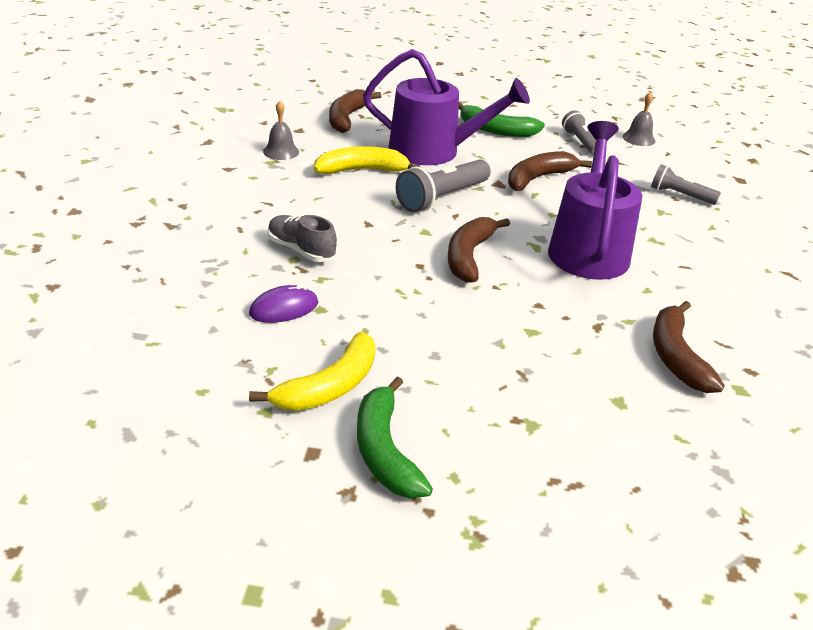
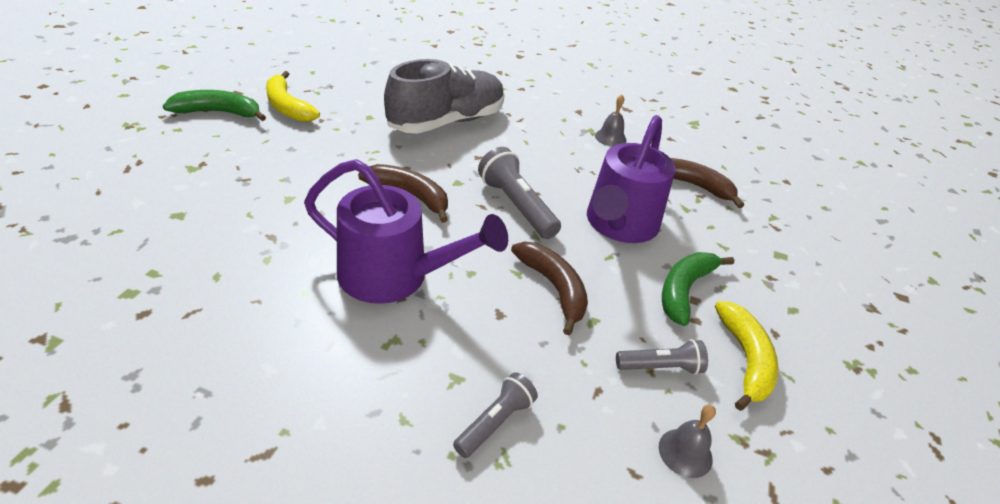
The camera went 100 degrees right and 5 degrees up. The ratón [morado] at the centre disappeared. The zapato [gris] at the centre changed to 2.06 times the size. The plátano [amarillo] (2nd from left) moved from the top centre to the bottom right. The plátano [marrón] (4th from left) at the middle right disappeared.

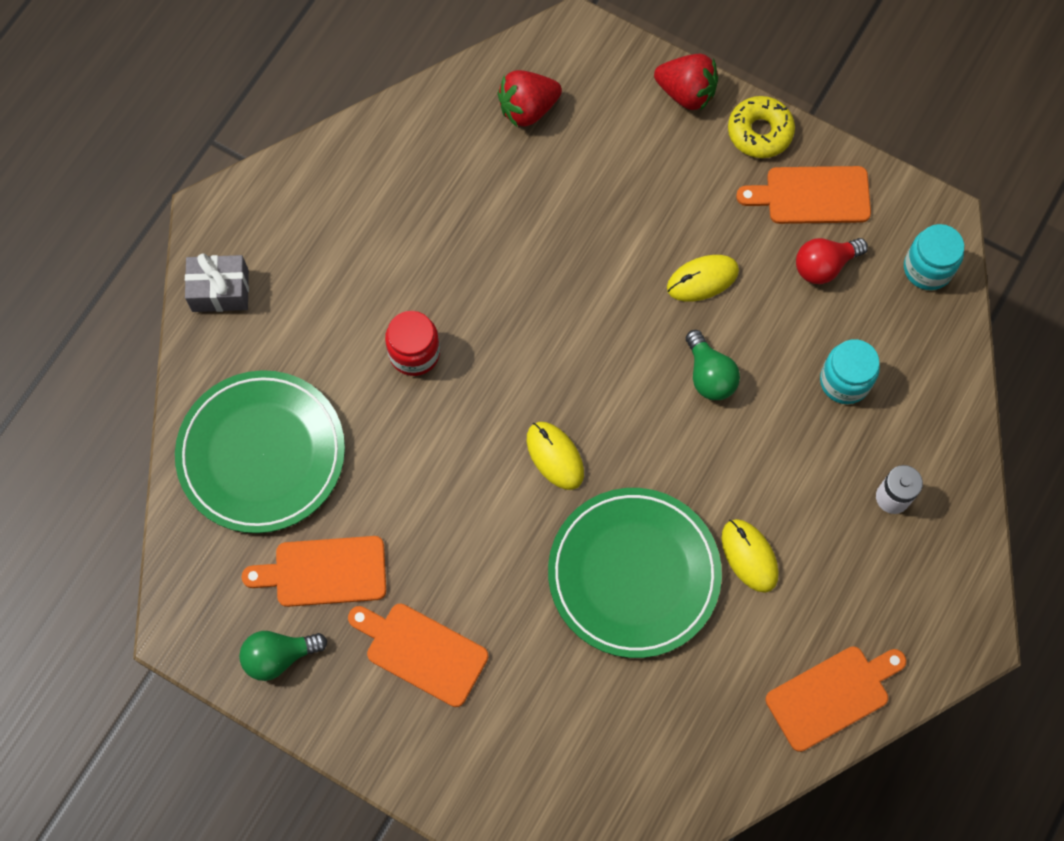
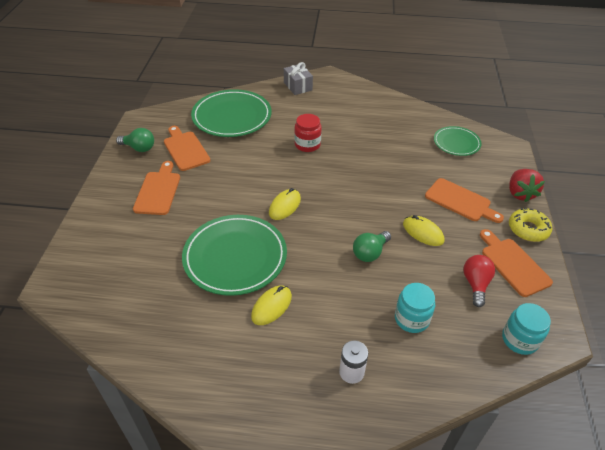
The camera went 65 degrees right and 25 degrees down. The bombilla [verde] (1st from left) at the bottom left turned 150 degrees clockwise. The fresa [rojo] (1st from left) at the top centre was replaced by the plato [verde] (3rd from left) at the top right. The tabla de cortar [naranja] (4th from left in the first image) moved from the bottom right to the middle right. The bombilla [rojo] at the top right turned 60 degrees clockwise.

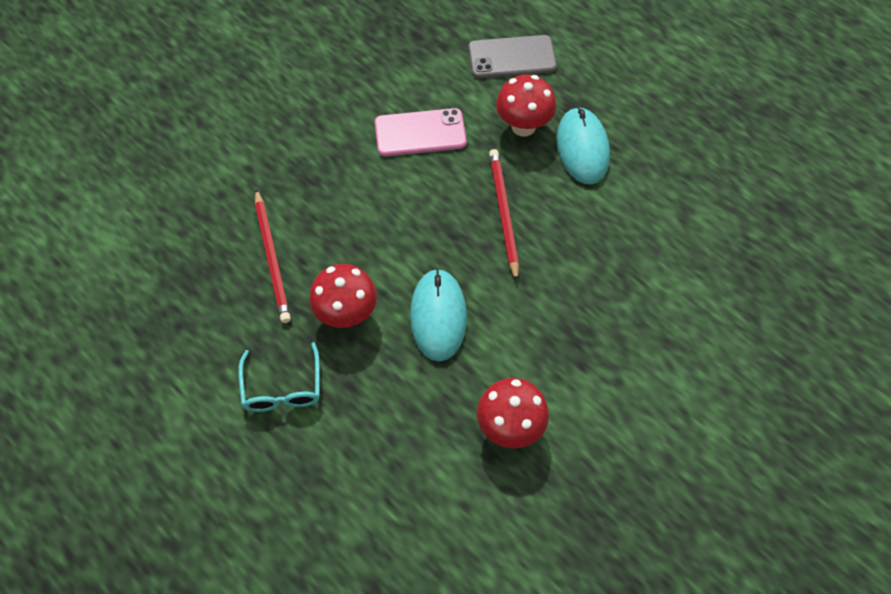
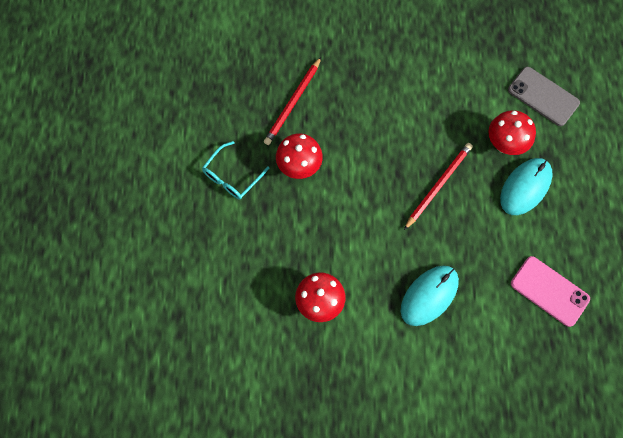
The camera went 45 degrees right and 10 degrees up. The móvil [rosa] moved from the top centre to the middle right. The ratón [turquesa] (1st from left) moved from the centre to the bottom right.

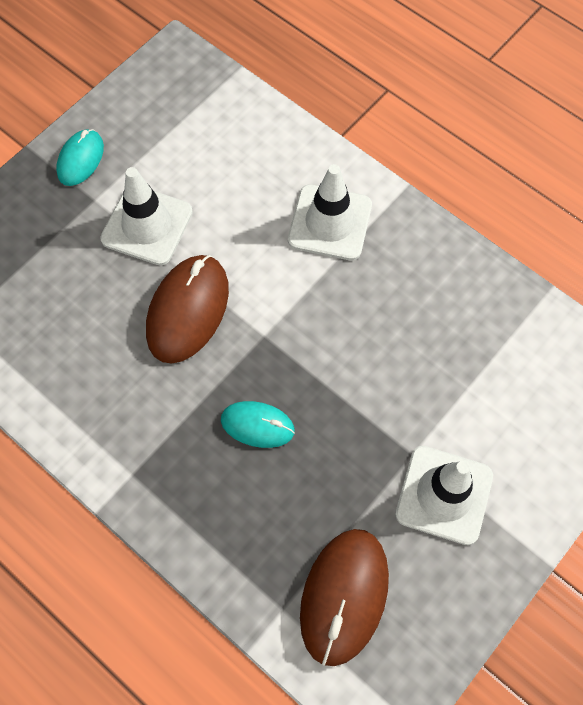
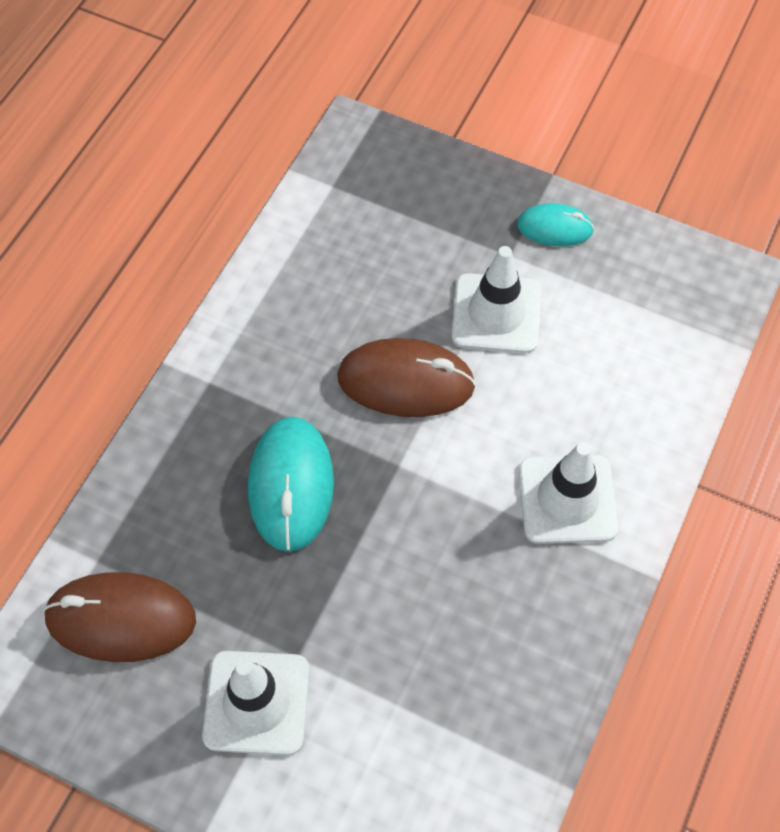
The camera went 75 degrees right and 5 degrees down. The ratón [turquesa] (2nd from left in the first image) at the centre changed to 1.69 times the size.

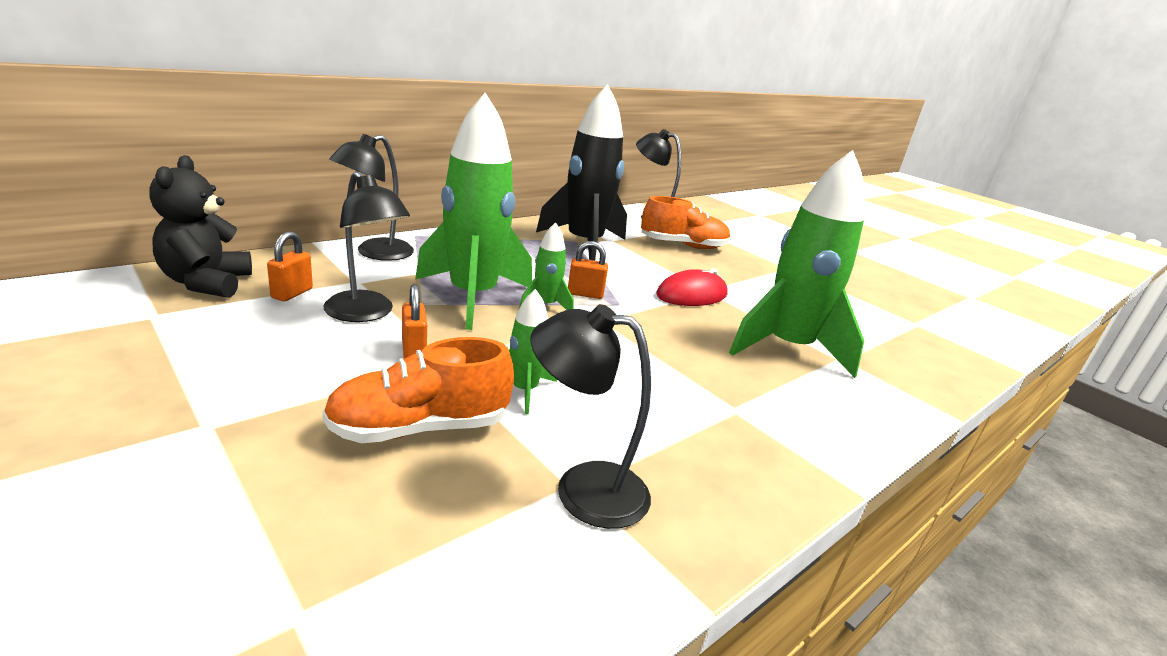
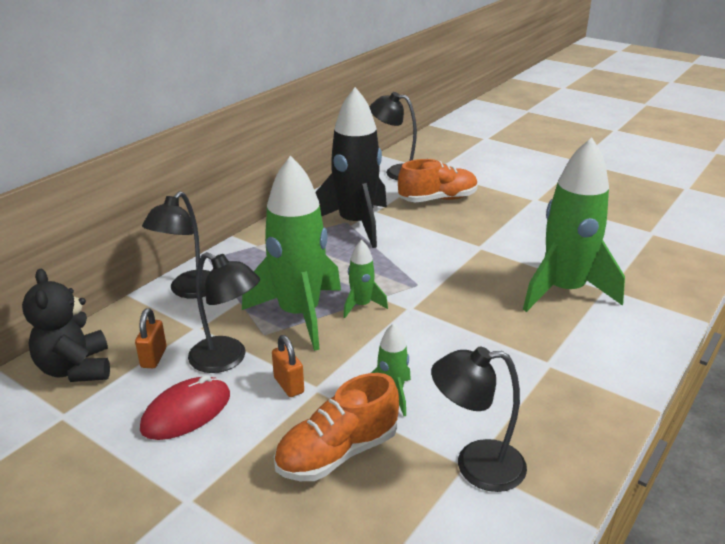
The camera went 10 degrees left and 5 degrees up. The candado [naranja] (3rd from left) at the centre disappeared. The ratón [rojo] moved from the centre to the bottom left.

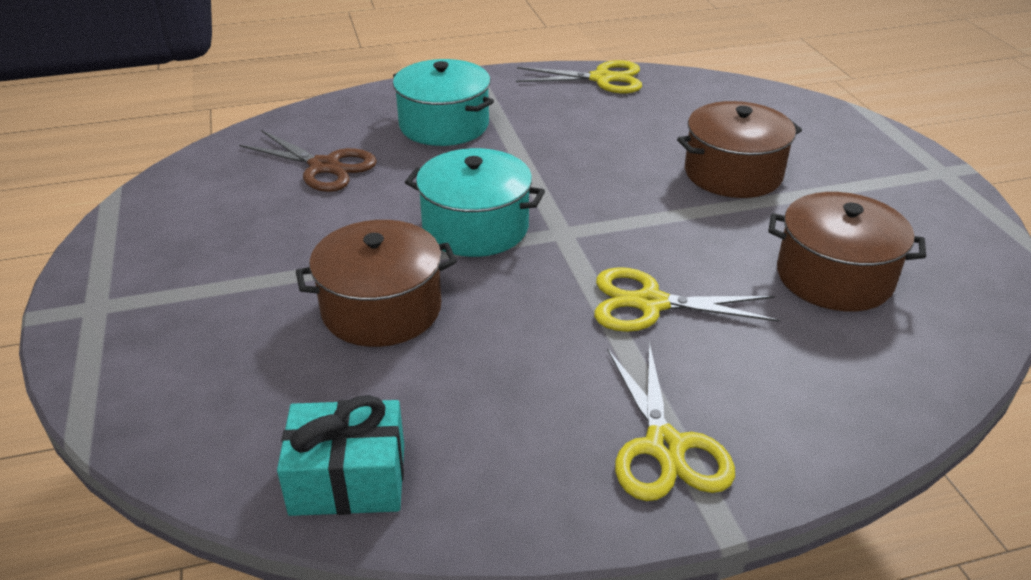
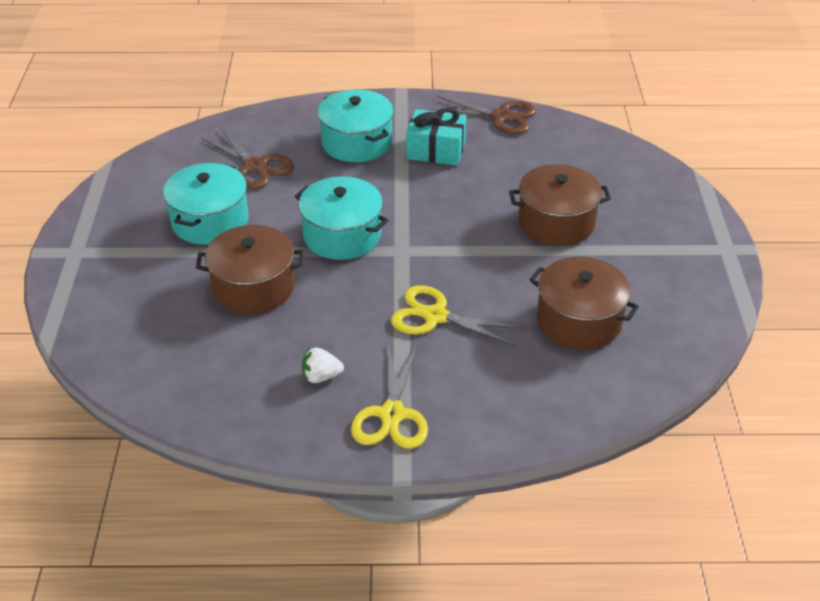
The camera went 15 degrees right and 5 degrees up. The regalo [turquesa] moved from the bottom left to the top centre. The tijeras [amarillo] (1st from left) at the top centre became the tijeras [marrón] (2nd from left) at the top centre. The olla [turquesa] (1st from left) at the middle left appeared. The fresa [blanco] at the centre appeared.

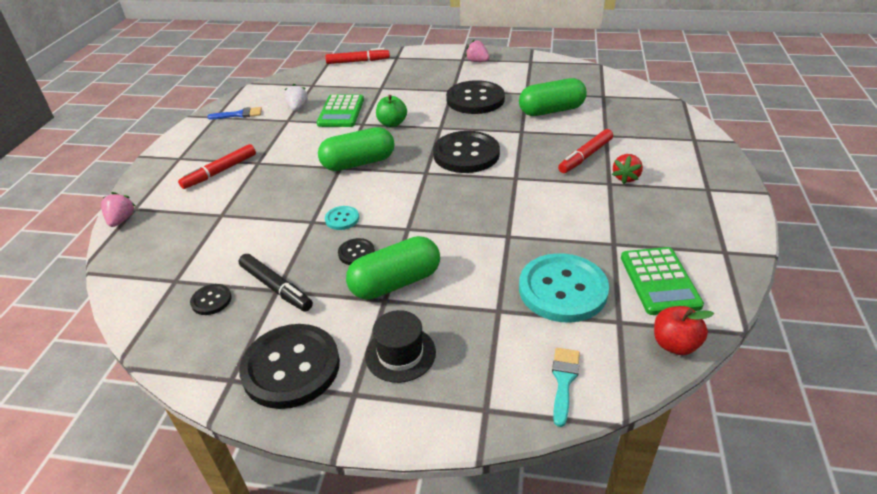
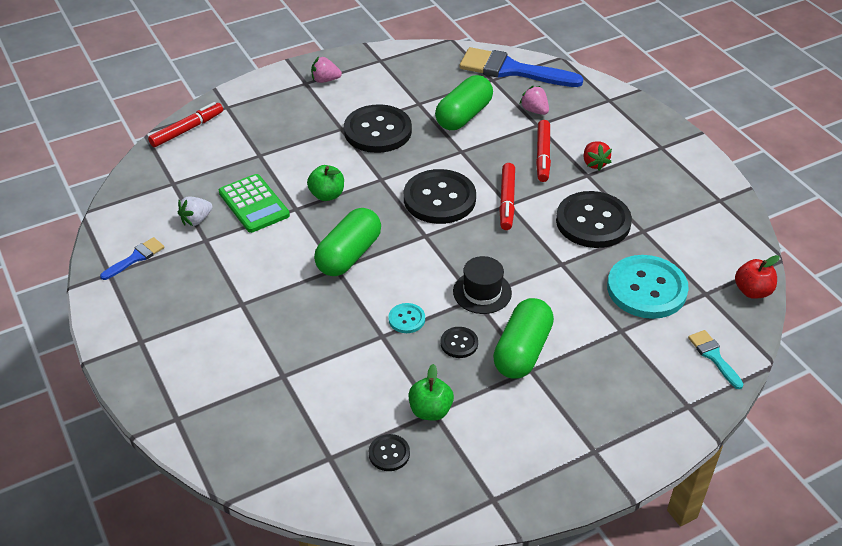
The camera went 40 degrees left and 5 degrees up. The fresa [rosa] (1st from left in the first image) moved from the middle left to the top centre. The rotulador [rojo] (1st from left in the first image) moved from the middle left to the centre. The rotulador [negro] at the middle left was replaced by the manzana [verde] (2nd from left) at the bottom centre. The botón [negro] (2nd from left in the first image) moved from the bottom left to the middle right. The fresa [blanco] at the top centre turned 90 degrees counterclockwise. The sombrero [negro] moved from the bottom centre to the centre. The calculadora [verde] (2nd from left) at the middle right disappeared. The pincel [azul] (2nd from left) at the top centre appeared.

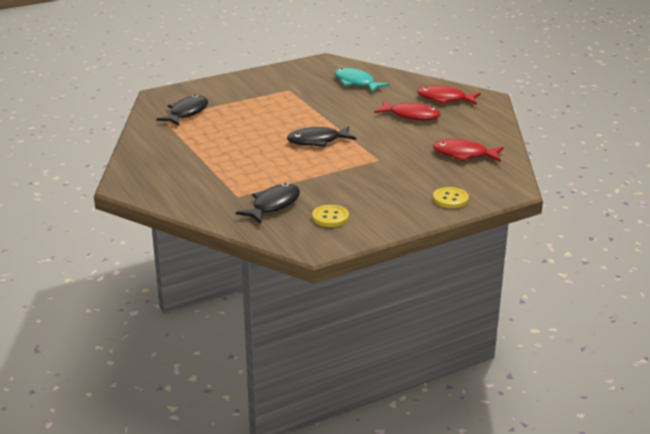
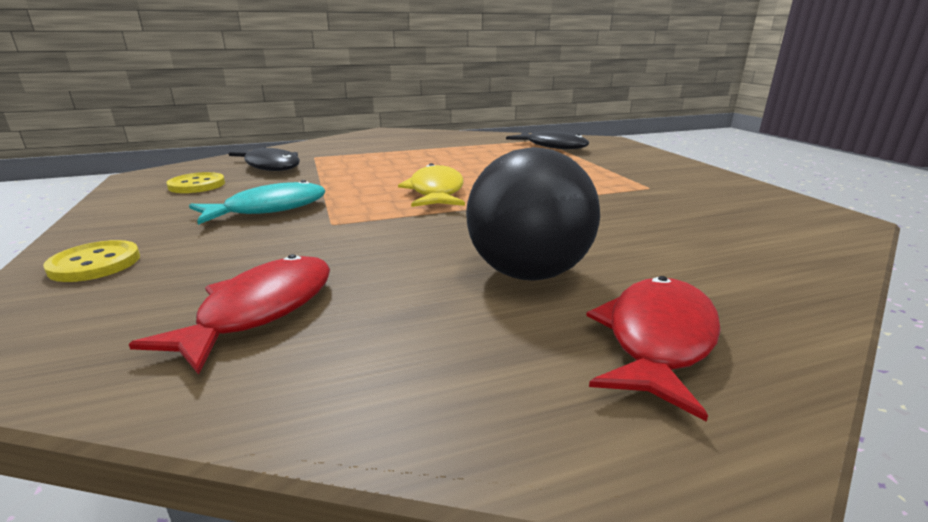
The camera went 100 degrees right and 5 degrees down. The pez [negro] (3rd from left) at the top centre became the pez [amarillo] at the centre. The pez [turquesa] moved from the top centre to the middle left. The pez [rojo] (1st from left) at the top centre was replaced by the pelota [negro] at the centre.

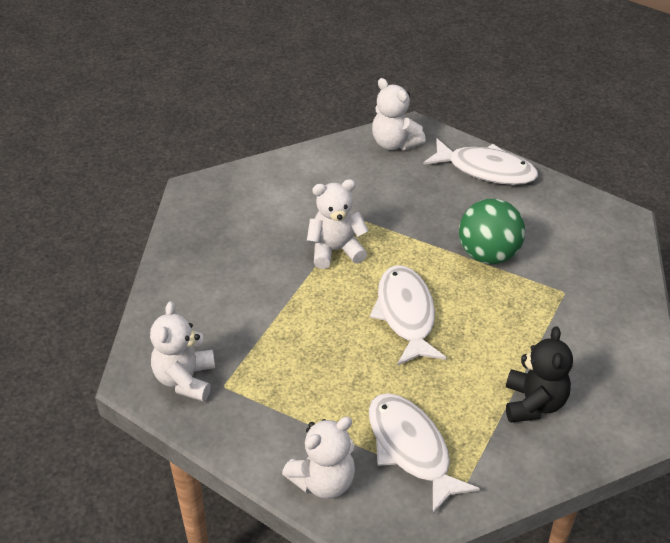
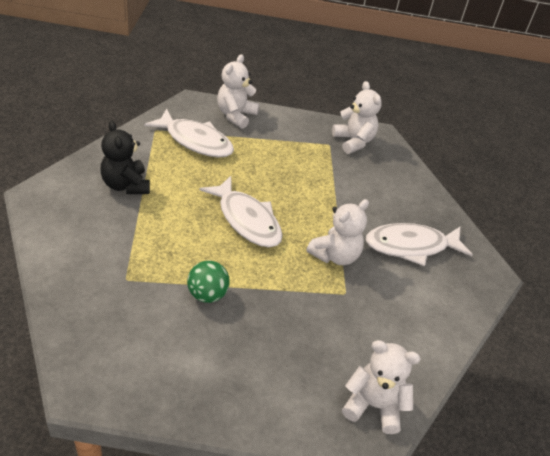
The camera went 145 degrees right and 0 degrees up. The pez [blanco] (3rd from left) moved from the top right to the middle right. The pelota [verde] at the middle right changed to 0.66 times the size.

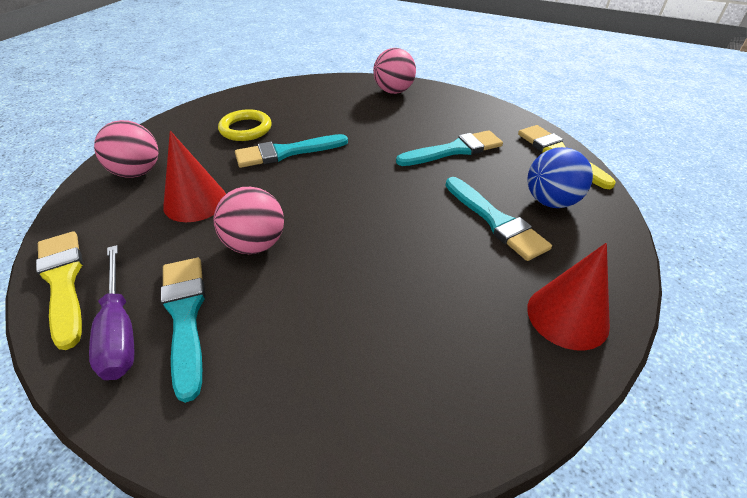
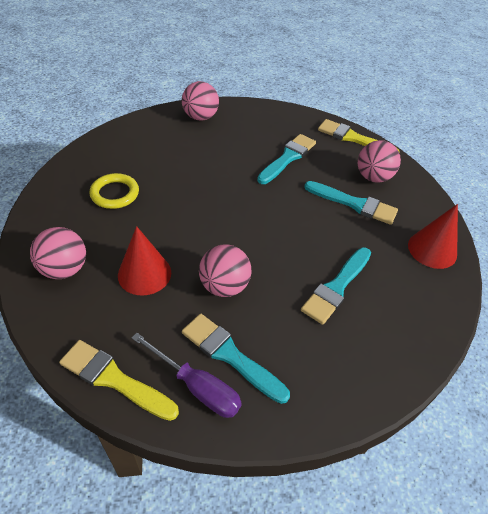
The camera went 35 degrees left and 5 degrees up. The pincel [turquesa] (2nd from left in the first image) moved from the top centre to the middle right. The pelota [azul] at the middle right became the pelota [rosa] (4th from left) at the top right.

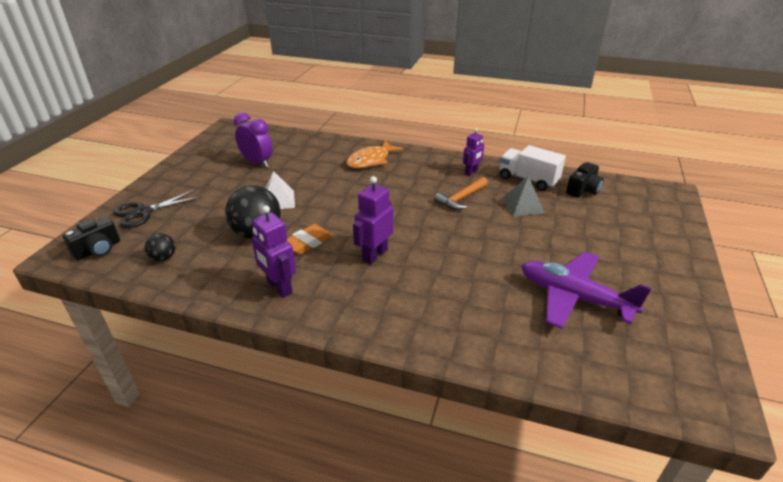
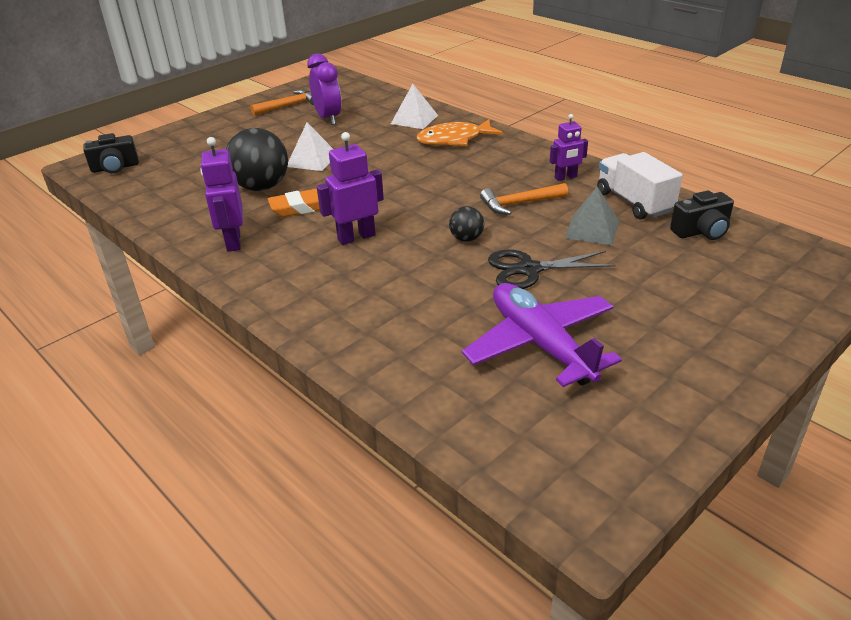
The camera went 30 degrees right and 0 degrees up. The tijeras [negro] moved from the middle left to the centre. The pelota [negro] (1st from left in the first image) moved from the middle left to the centre. The martillo [naranja] (1st from left) at the top left appeared. The pirámide [blanco] (2nd from left) at the top centre appeared.

